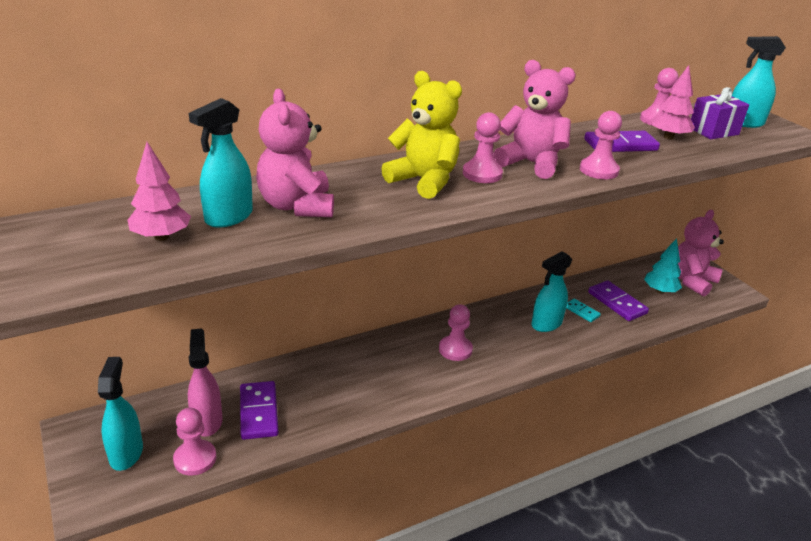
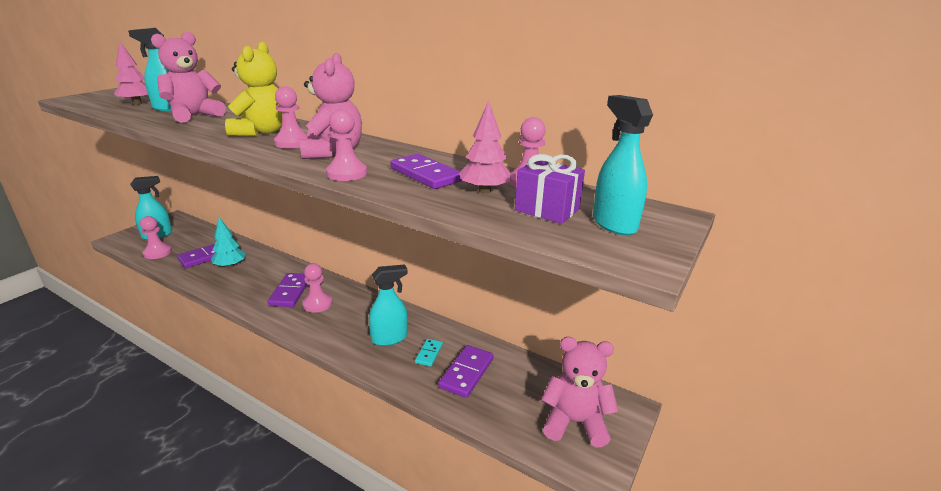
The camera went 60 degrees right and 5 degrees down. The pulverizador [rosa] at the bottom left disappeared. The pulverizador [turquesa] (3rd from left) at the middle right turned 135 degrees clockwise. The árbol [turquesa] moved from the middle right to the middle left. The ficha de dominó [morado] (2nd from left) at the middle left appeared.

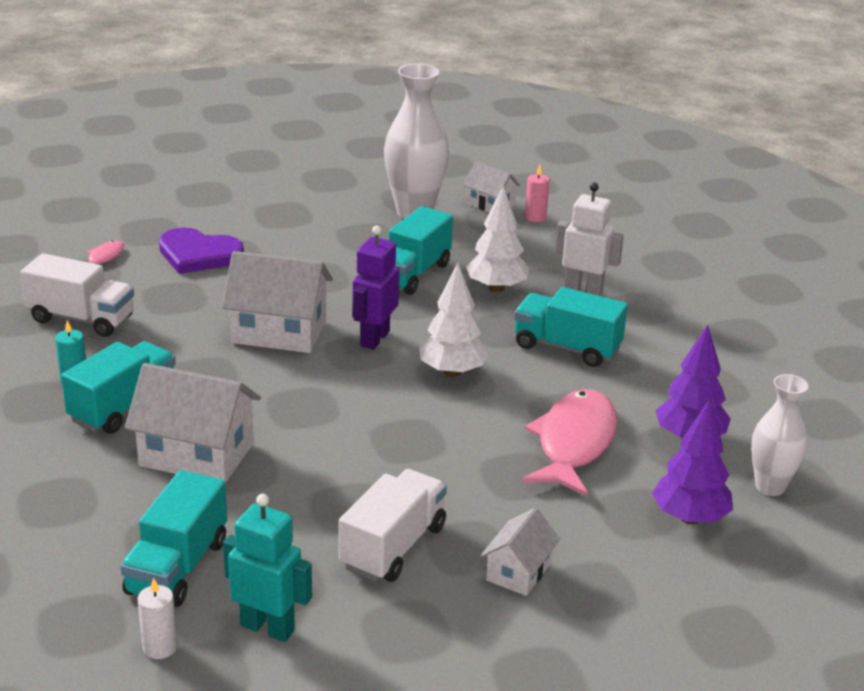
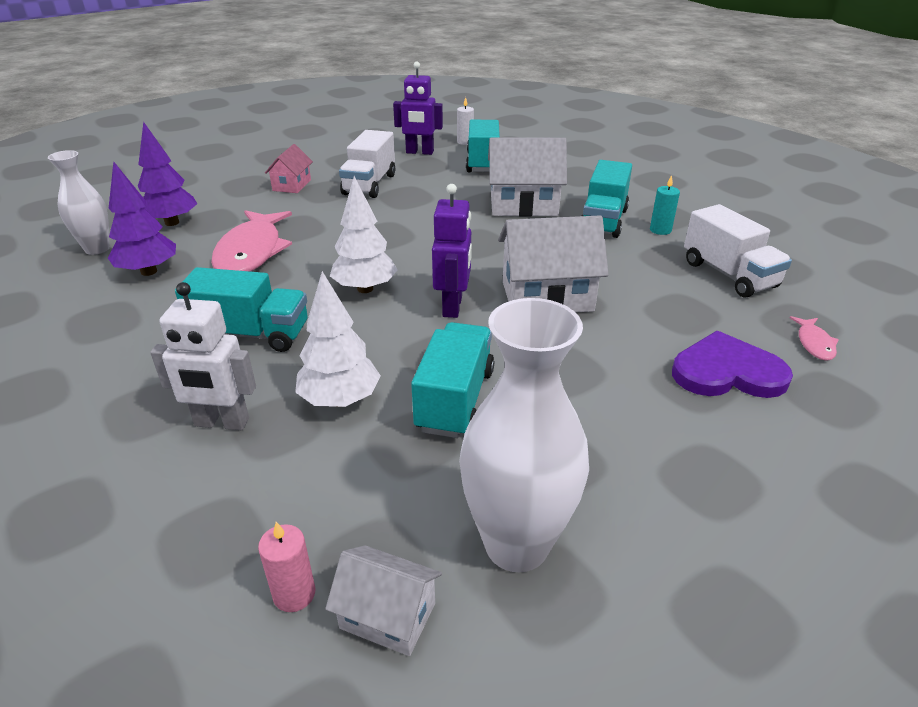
The camera went 165 degrees right and 5 degrees up. The camión [blanco] (1st from left in the first image) at the middle left turned 120 degrees counterclockwise. The robot [turquesa] at the bottom left became the robot [morado] (1st from left) at the top centre. The casa [blanco] (4th from left) at the bottom centre became the casa [rosa] at the top left.

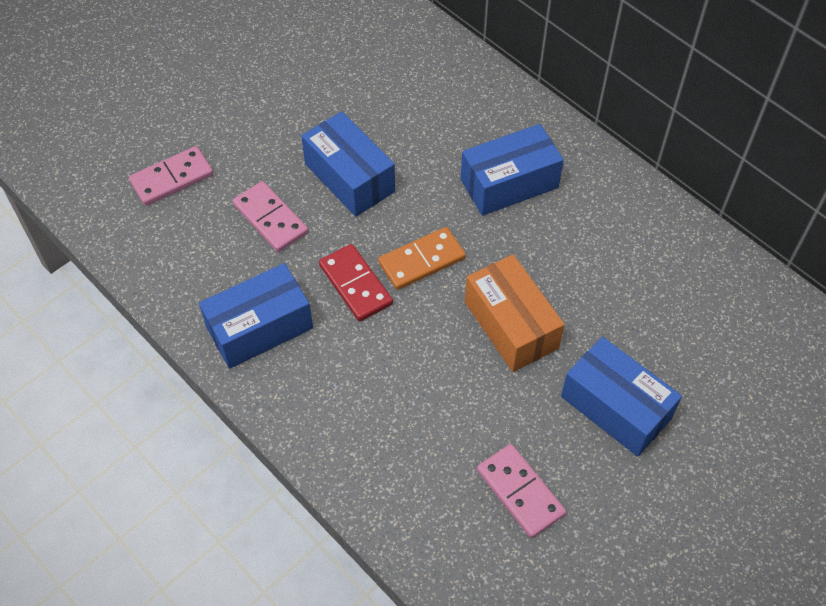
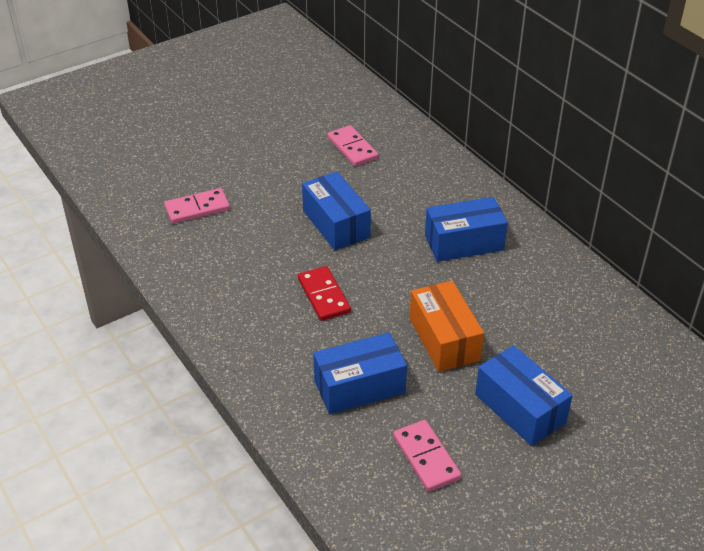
The camera went 10 degrees right and 15 degrees down. The caja [azul] (1st from left in the first image) moved from the middle left to the bottom centre. The ficha de dominó [rosa] (2nd from left) moved from the middle left to the top centre. The ficha de dominó [naranja] at the centre disappeared.

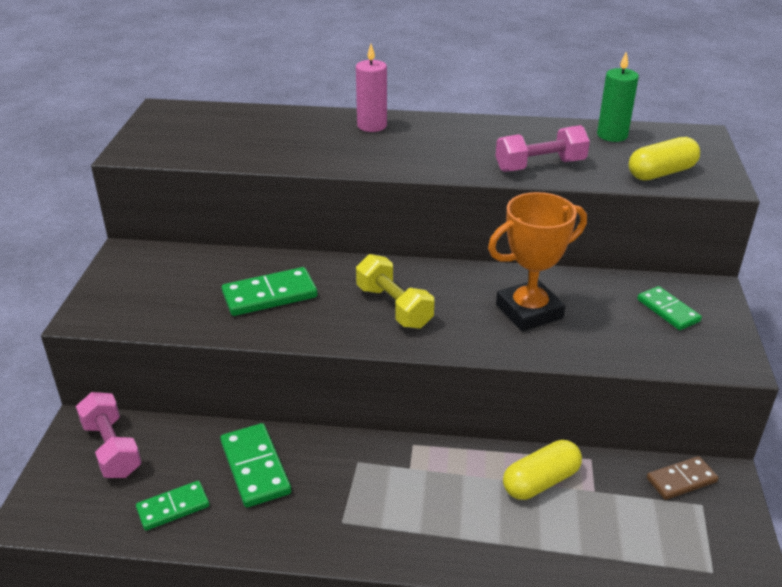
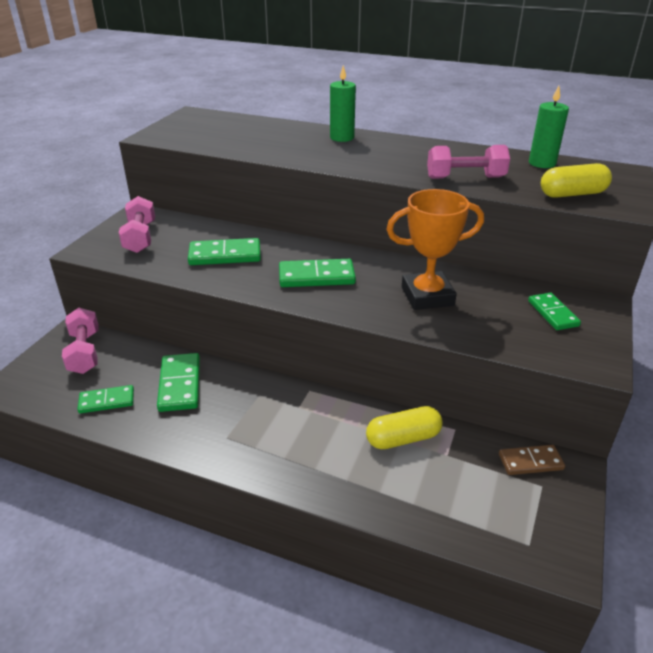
The camera went 15 degrees right and 0 degrees up. The vela [rosa] at the top centre became the vela [verde] (1st from left) at the top centre. The mancuerna [amarillo] at the centre was replaced by the ficha de dominó [verde] (4th from left) at the centre. The mancuerna [rosa] (2nd from left) at the middle left appeared.

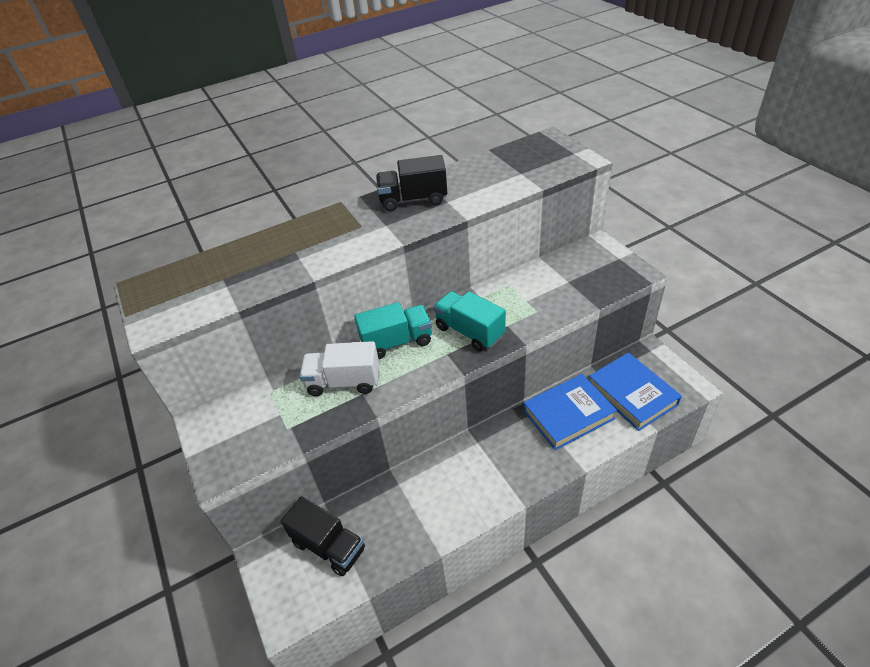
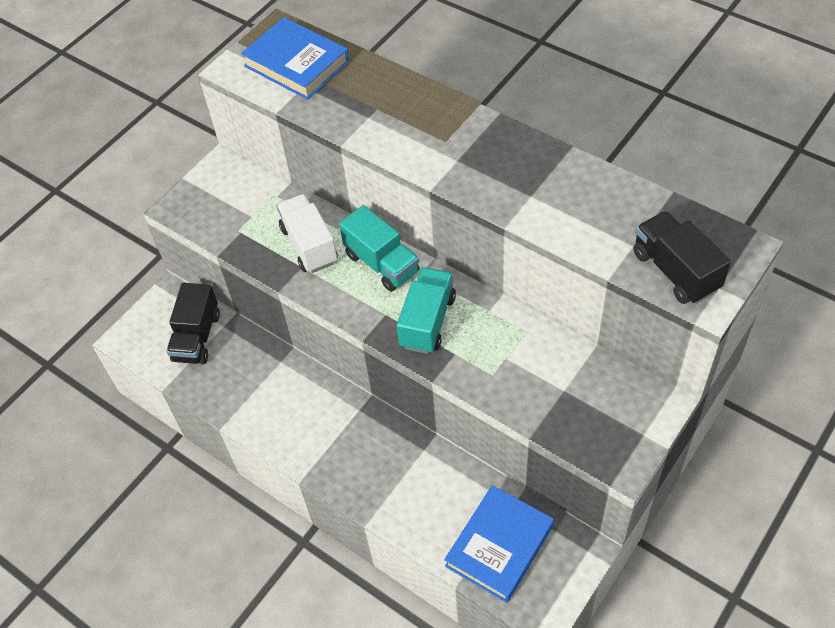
The camera went 65 degrees right and 10 degrees up. The camión [negro] (2nd from left) moved from the top centre to the middle right. The libro [azul] (1st from left) moved from the centre to the top centre.

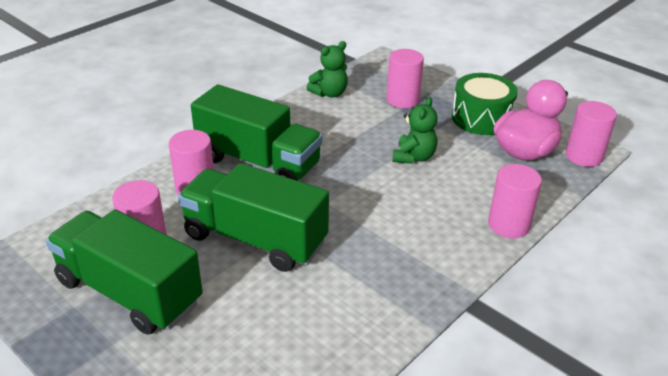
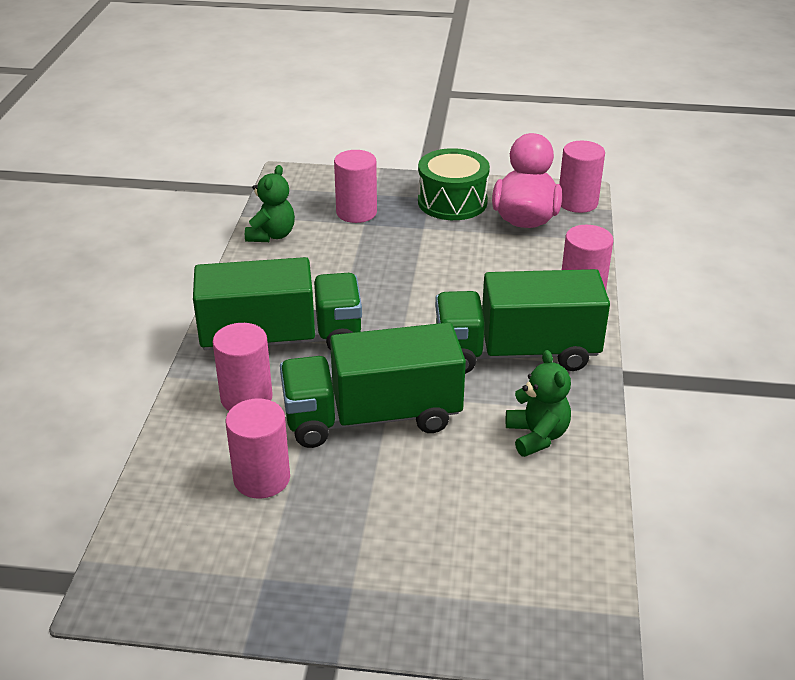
The camera went 35 degrees left and 0 degrees up. The camión [verde] (1st from left in the first image) moved from the bottom left to the centre. The osito [verde] (2nd from left) moved from the centre to the middle right.

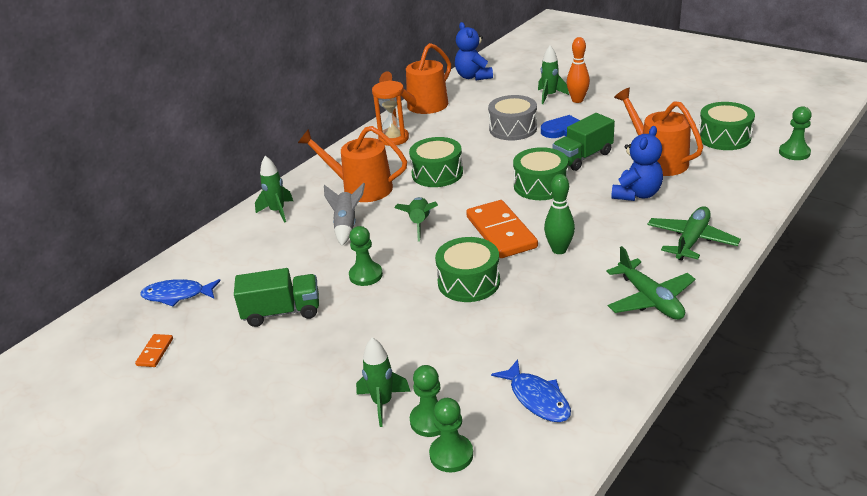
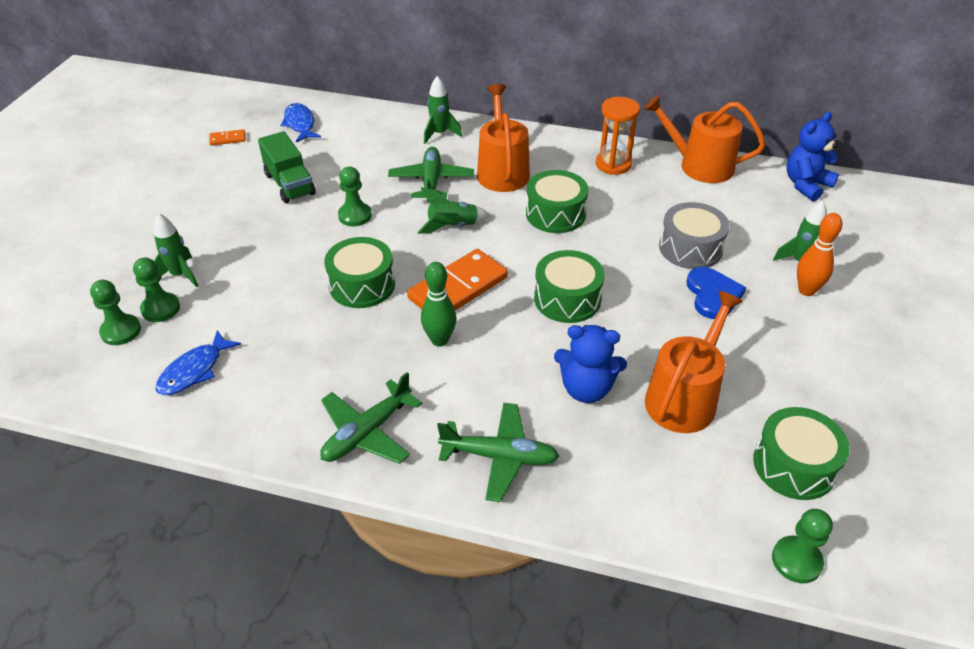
The camera went 65 degrees right and 10 degrees up. The cohete [gris] at the centre was replaced by the avión [verde] (2nd from left) at the top centre. The camión [verde] (2nd from left) at the top right disappeared.

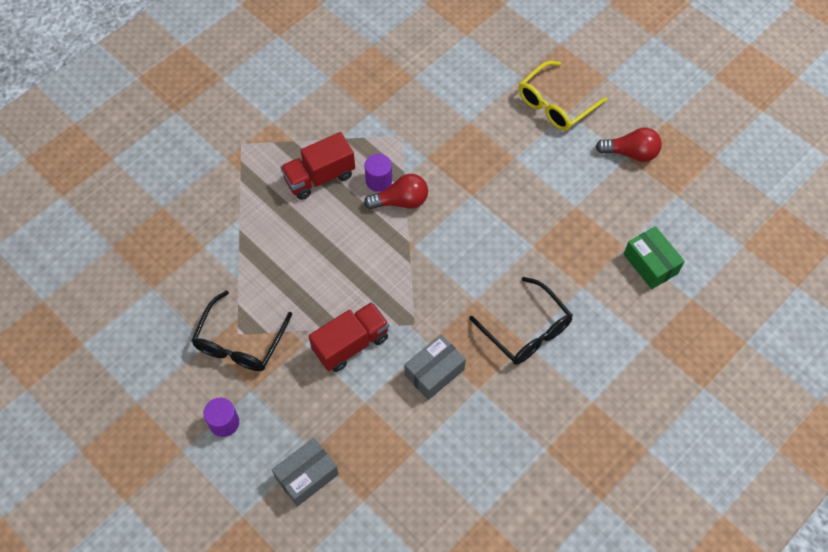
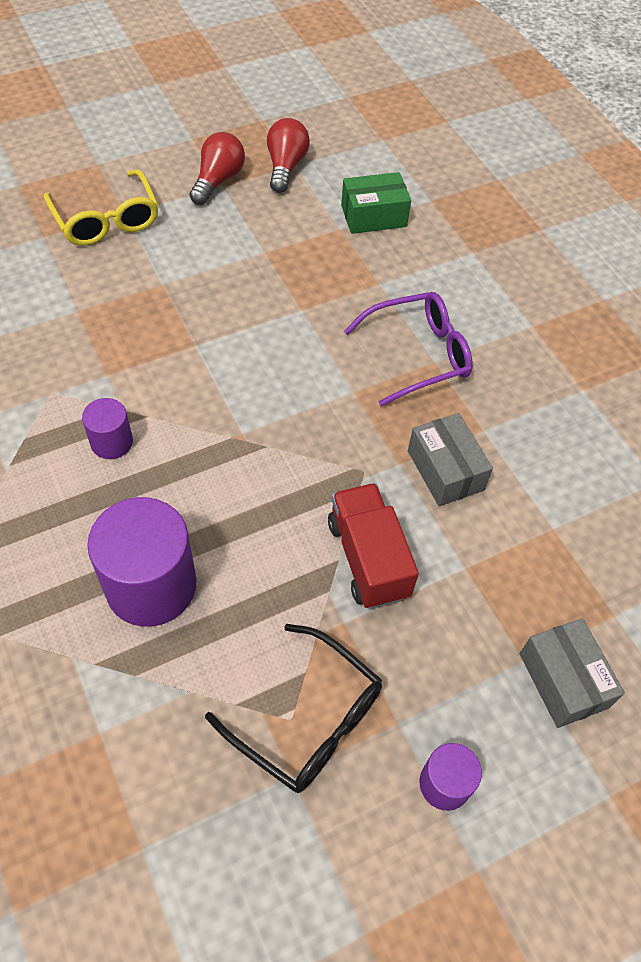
The camera went 75 degrees left and 5 degrees down. The camión [rojo] (1st from left) at the top centre disappeared. The bombilla [rojo] (1st from left in the first image) moved from the centre to the top centre. The gafas [negro] (2nd from left) at the centre became the gafas [morado] at the centre. The cilindro [morado] (2nd from left) at the middle left appeared.

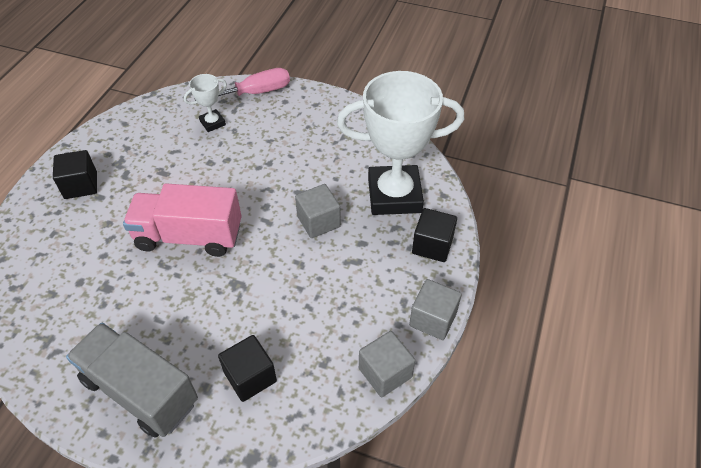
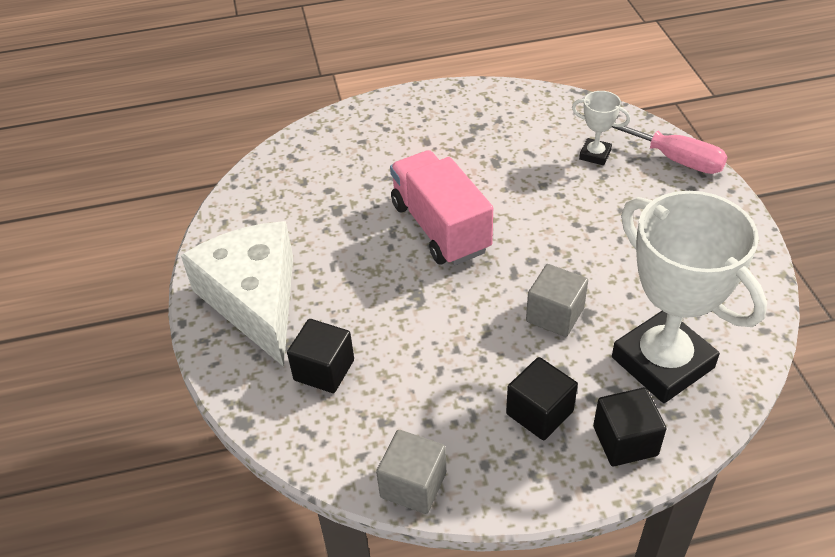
The camera went 60 degrees right and 5 degrees down. The cubo [negro] (1st from left in the first image) moved from the middle left to the bottom centre. The camión [gris] at the bottom left was replaced by the queso [blanco] at the middle left. The cubo [gris] (3rd from left) at the centre disappeared.

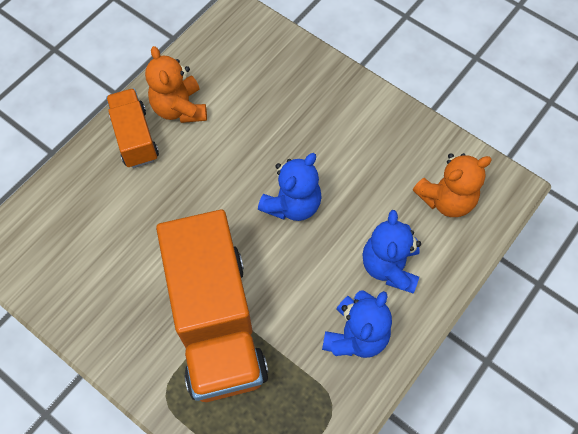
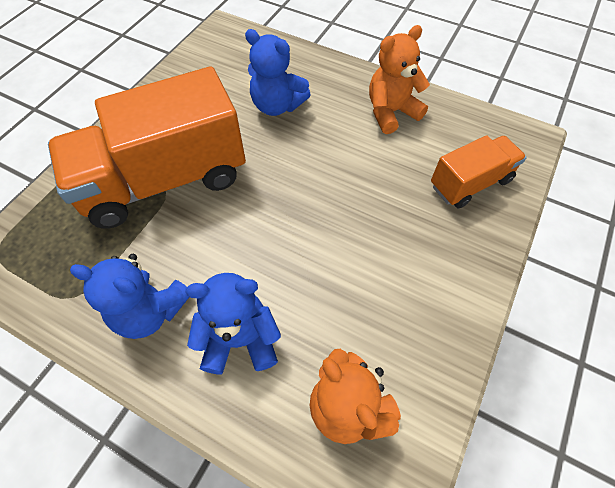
The camera went 80 degrees right and 5 degrees down. The camión [naranja] (1st from left in the first image) moved from the top left to the middle right. The osito [azul] (1st from left in the first image) moved from the centre to the top centre.

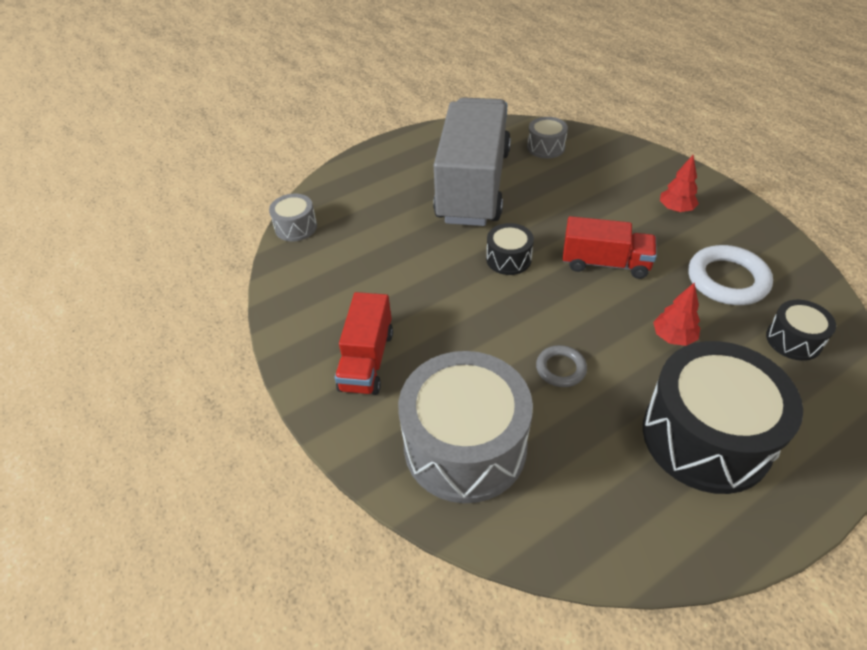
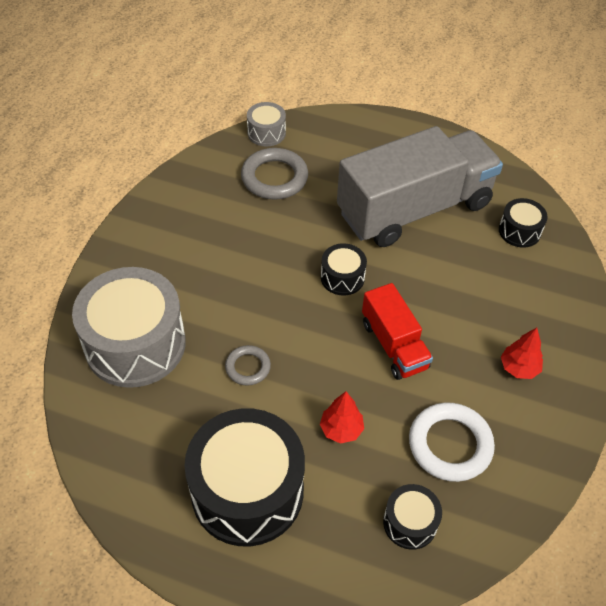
The camera went 50 degrees right and 5 degrees up. The camión [rojo] (1st from left) at the centre disappeared. The tambor [gris] (3rd from left) at the top centre became the tambor [negro] (4th from left) at the middle right. The anillo [gris] (2nd from left) at the top centre appeared.

